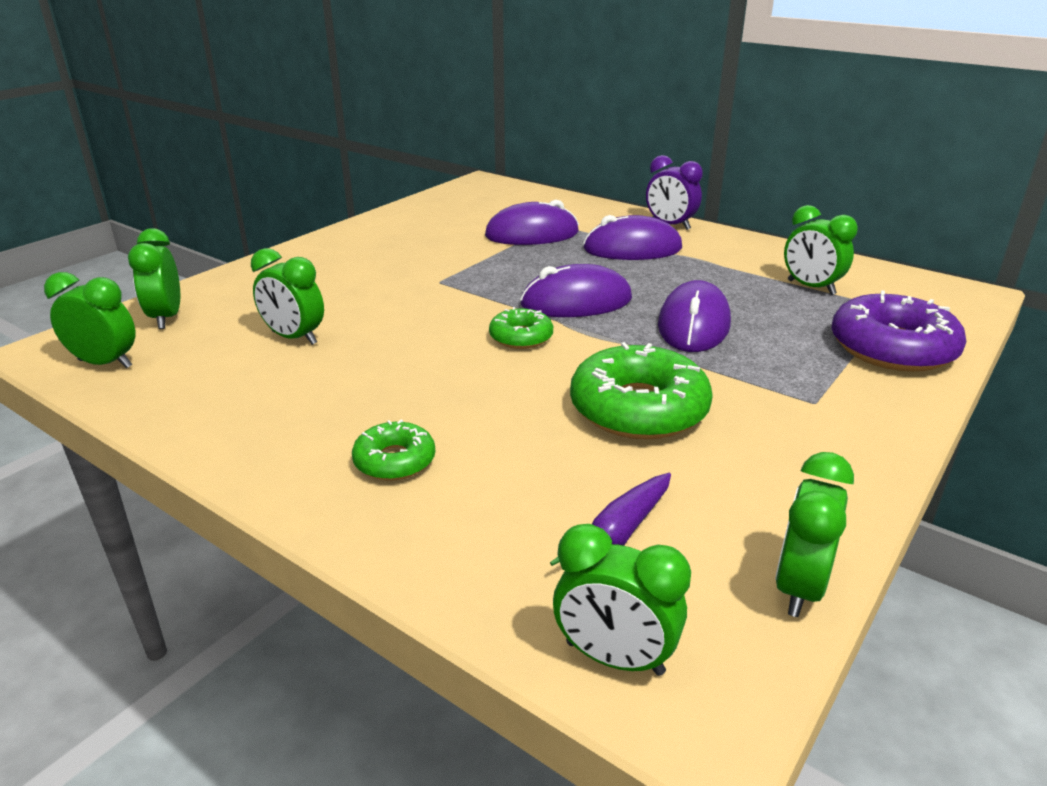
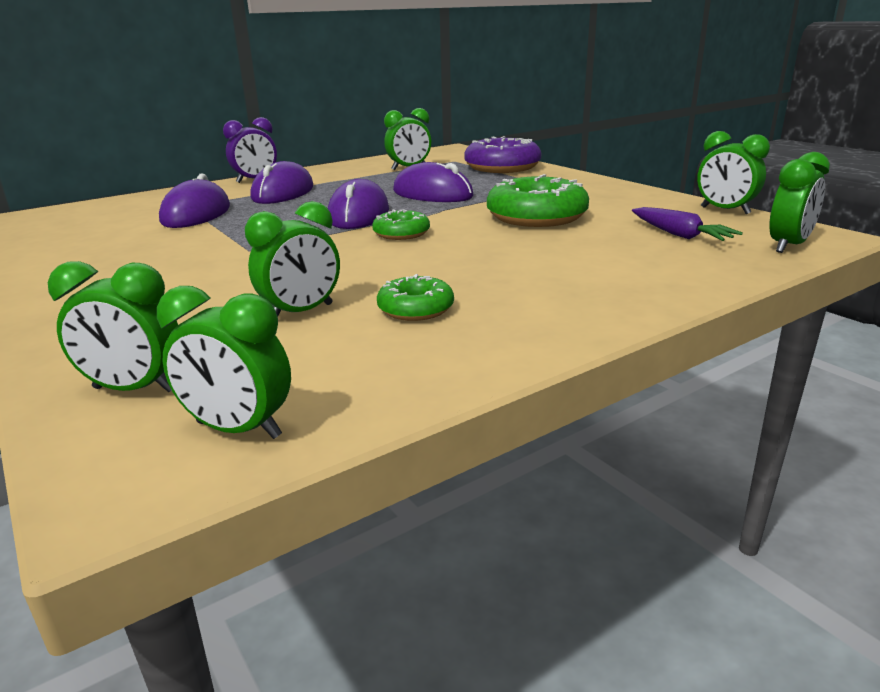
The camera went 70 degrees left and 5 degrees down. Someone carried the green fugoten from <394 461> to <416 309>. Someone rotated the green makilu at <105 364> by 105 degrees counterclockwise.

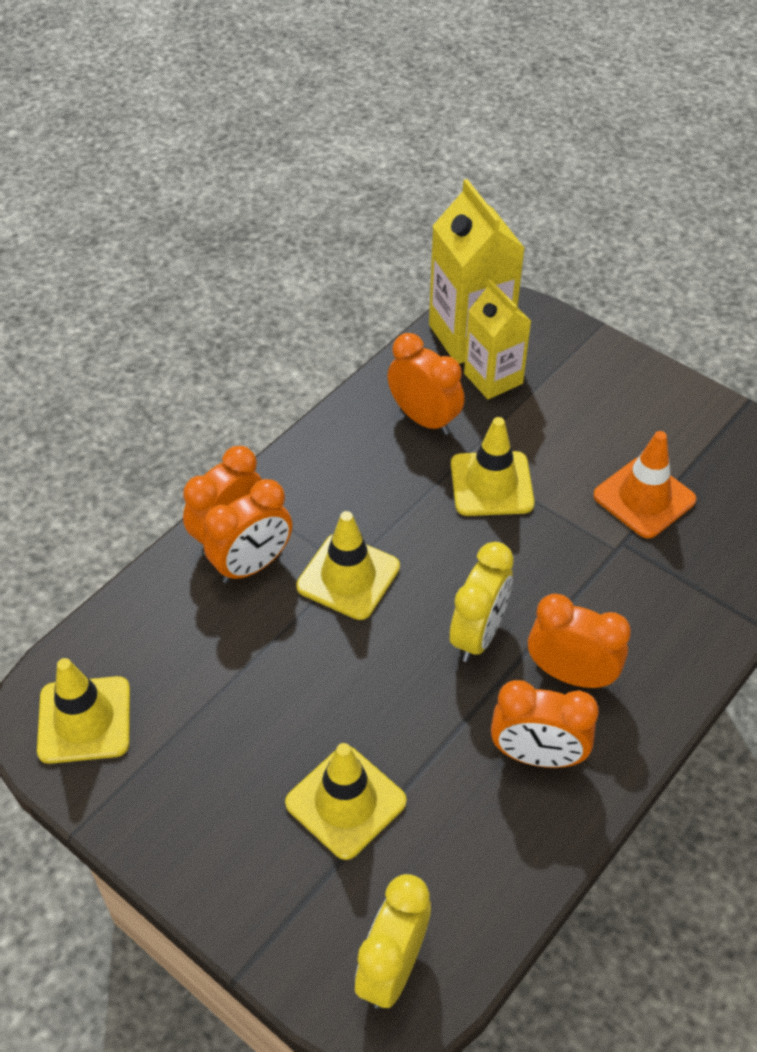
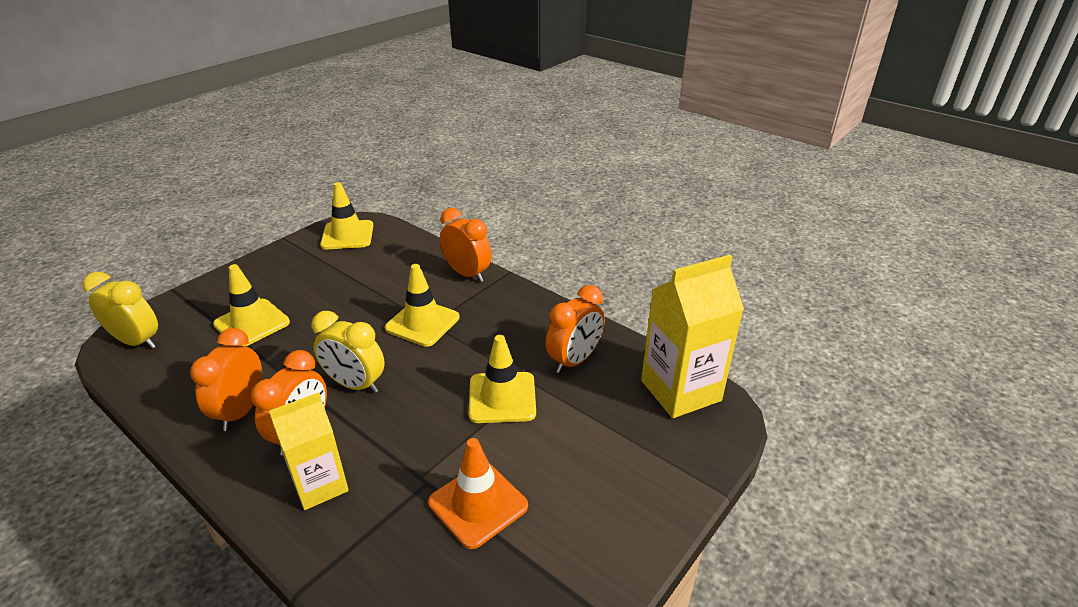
The camera went 90 degrees right and 15 degrees down. Someone took away the orange makilu at <252 565>. Someone carried the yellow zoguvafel from <493 378> to <320 485>.

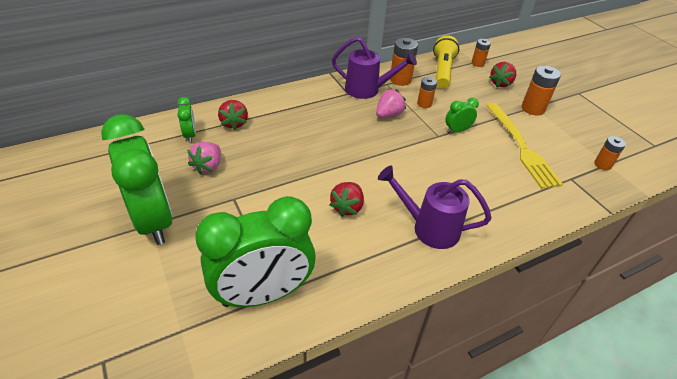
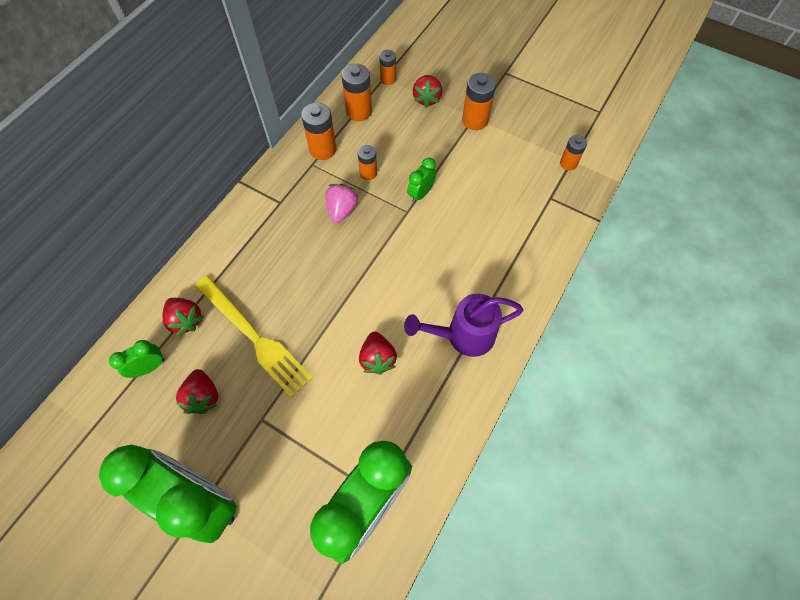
The camera went 30 degrees left and 20 degrees up. Someone took away the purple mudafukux at <367 90>. Someone carried the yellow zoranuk from <521 146> to <254 337>. Someone swapped the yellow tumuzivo at <442 71> for the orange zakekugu at <359 111>. Someone repainted the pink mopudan at <208 166>, which became the red mopudan at <203 396>. Someone rotated the green makilu at <190 135> by 75 degrees counterclockwise.

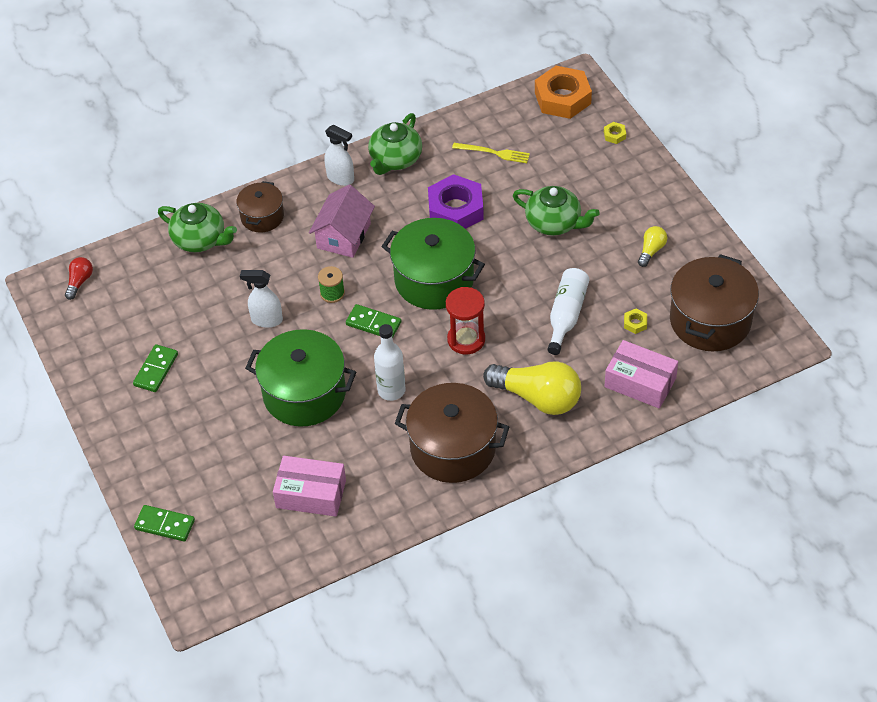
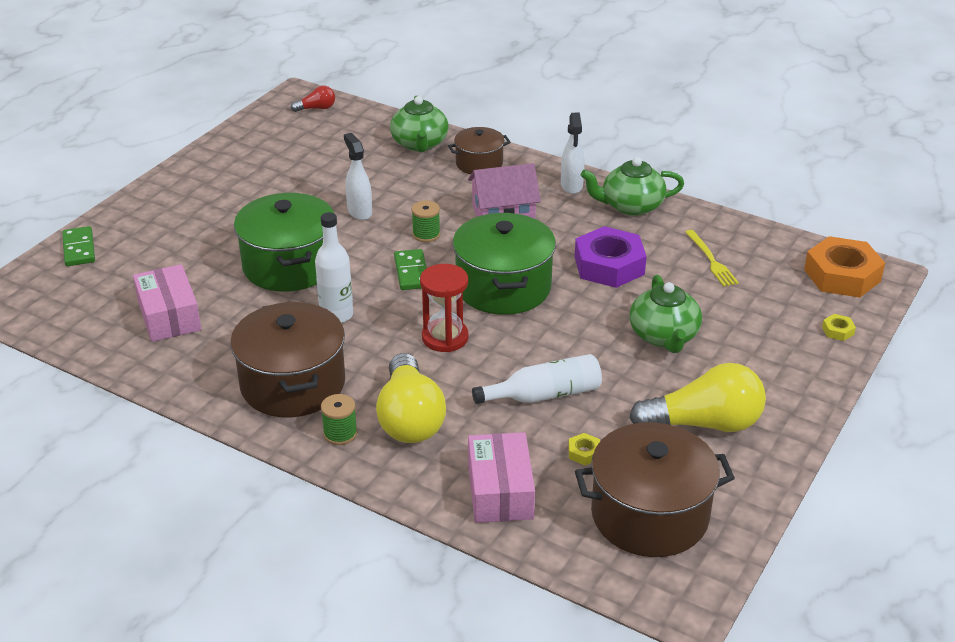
The camera went 55 degrees right and 15 degrees down. Someone took away the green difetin at <156 370>. Someone put down the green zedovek at <340 434>. Someone scaled the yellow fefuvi at <651 250> by 2.11.

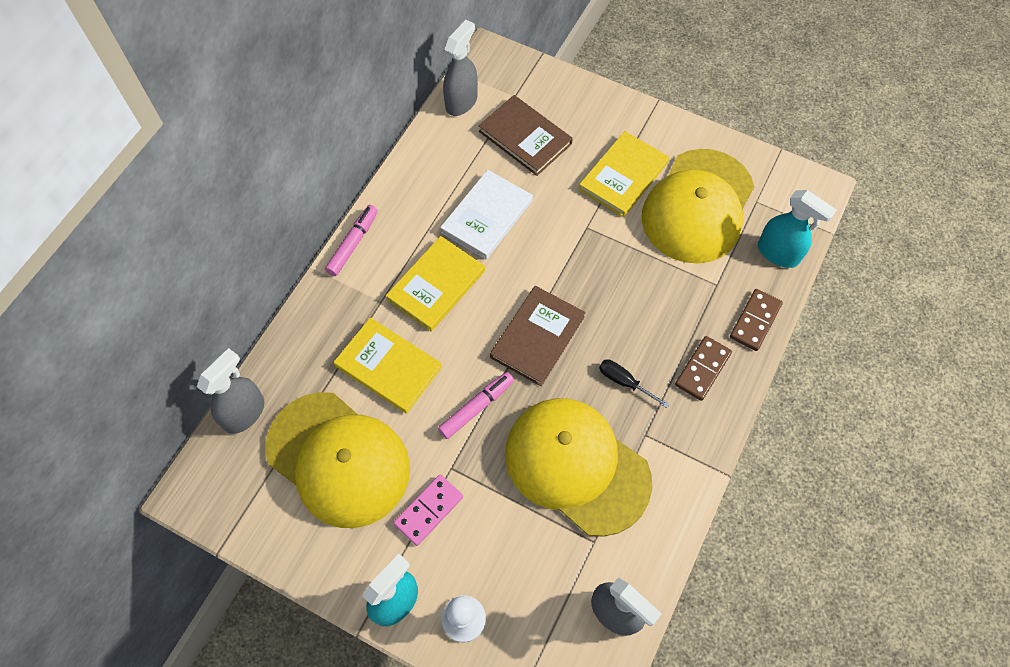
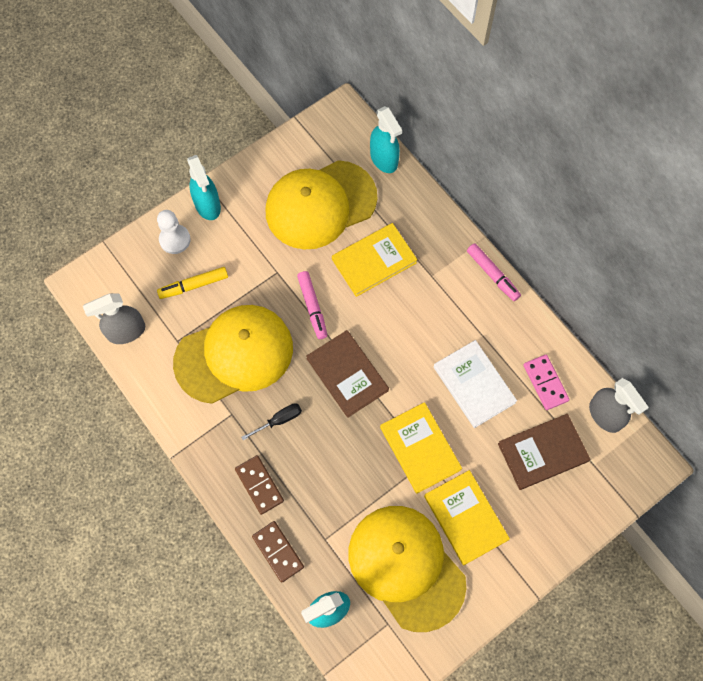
The camera went 115 degrees right and 5 degrees up. Someone put down the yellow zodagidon at <193 285>. Someone carried the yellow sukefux from <436 285> to <420 448>. Someone carried the pink difetin from <429 510> to <545 383>. Someone repainted the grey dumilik at <245 413>, which became the turquoise dumilik at <384 159>.

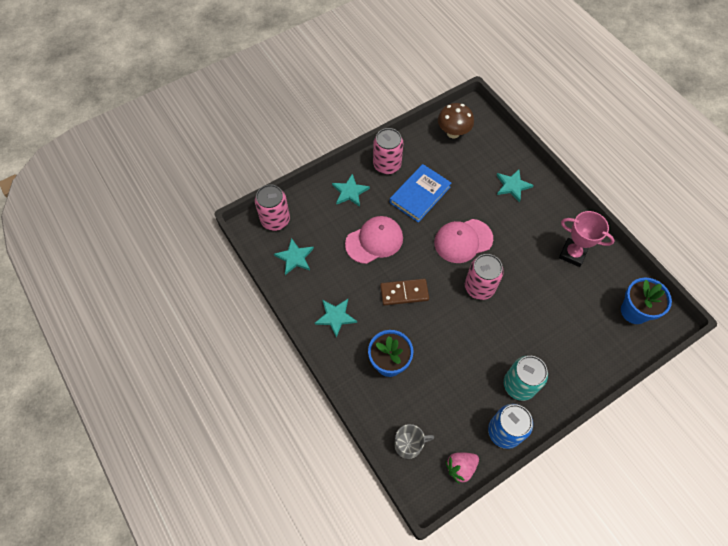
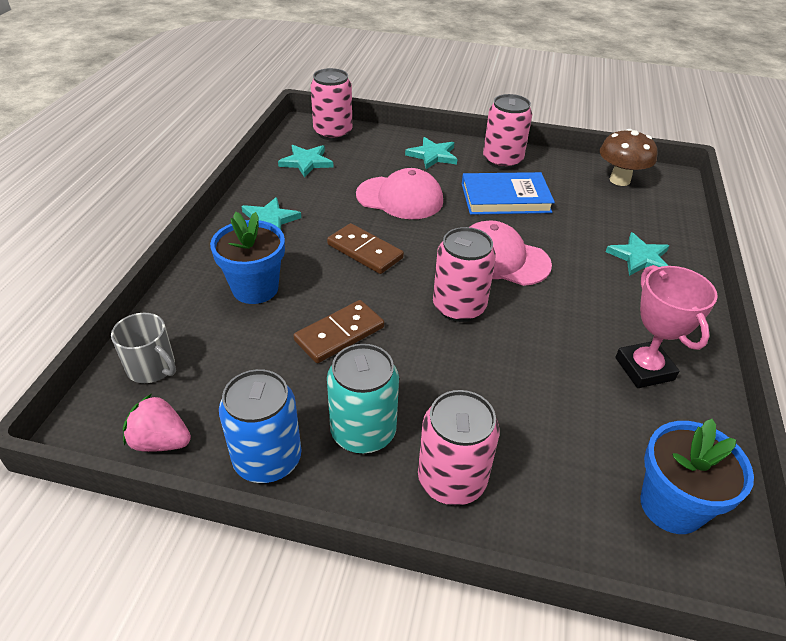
The camera went 45 degrees right and 20 degrees down. Someone put down the brown difetin at <339 334>. Someone put down the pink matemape at <452 480>.

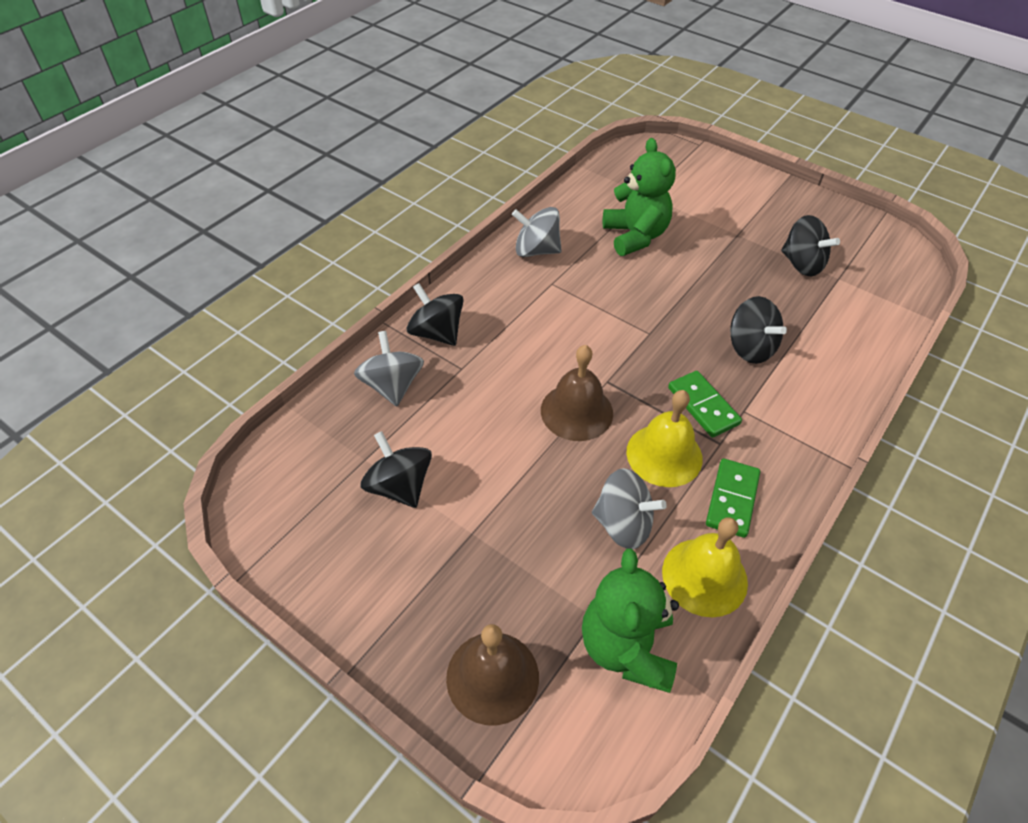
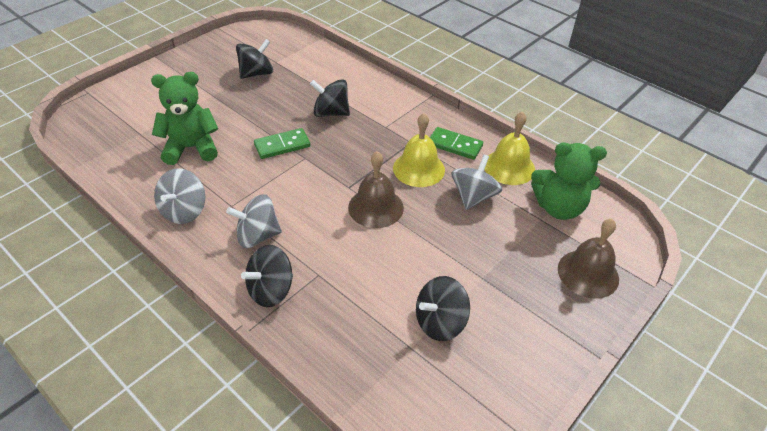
The camera went 85 degrees left and 5 degrees down. Someone carried the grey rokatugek from <392 386> to <257 236>. Someone carried the green difetin from <703 406> to <282 145>. Someone rotated the black rokatugek at <750 348> by 135 degrees counterclockwise.

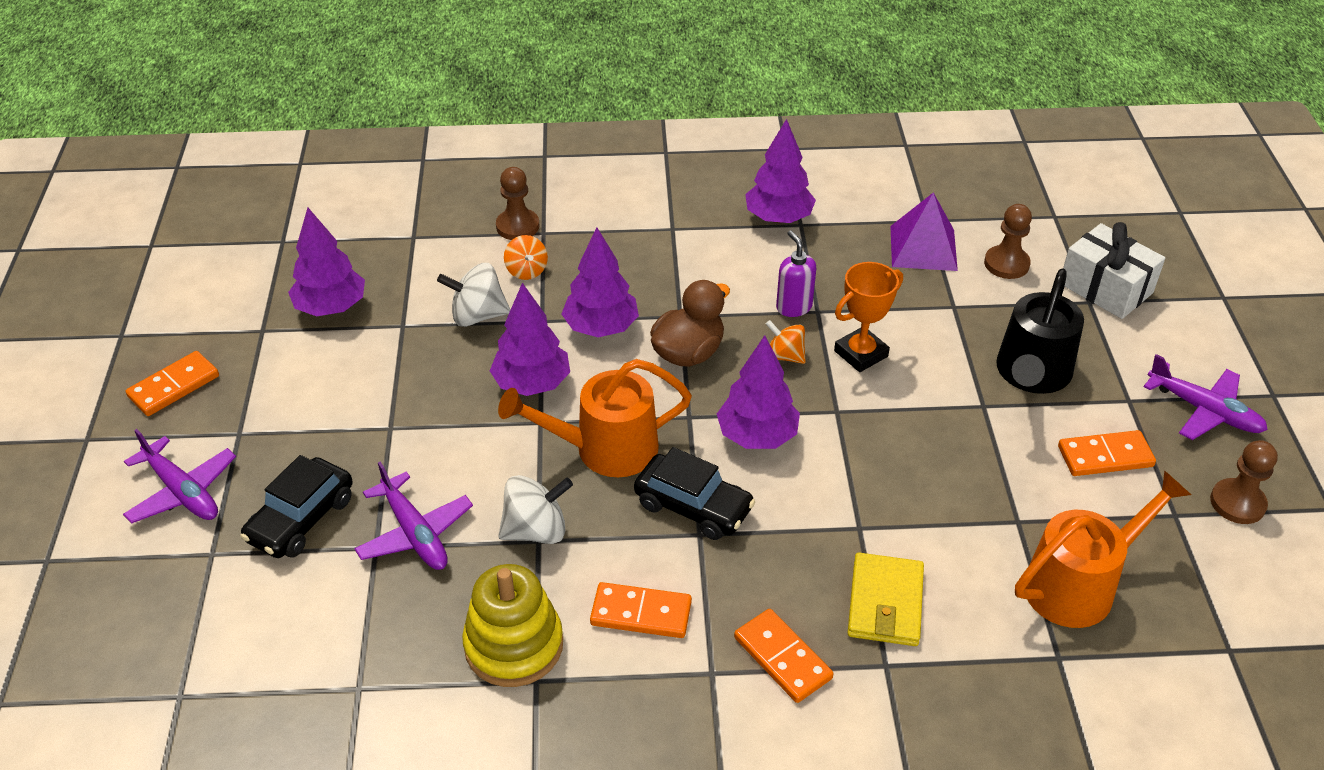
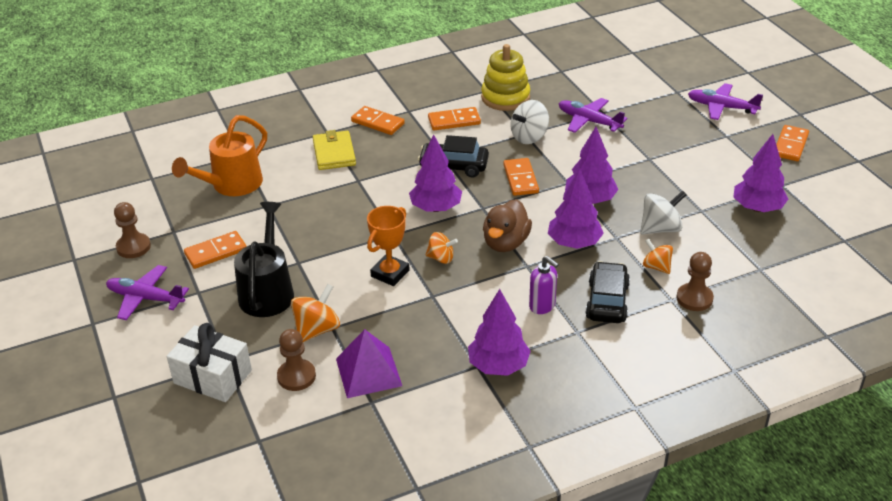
The camera went 160 degrees right and 5 degrees down. Someone put down the orange rokatugek at <317 329>. Someone carried the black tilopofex from <301 519> to <607 301>. Someone carried the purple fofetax from <793 307> to <542 306>. Someone swapped the orange mudafukux at <604 449> for the orange difetin at <521 179>.

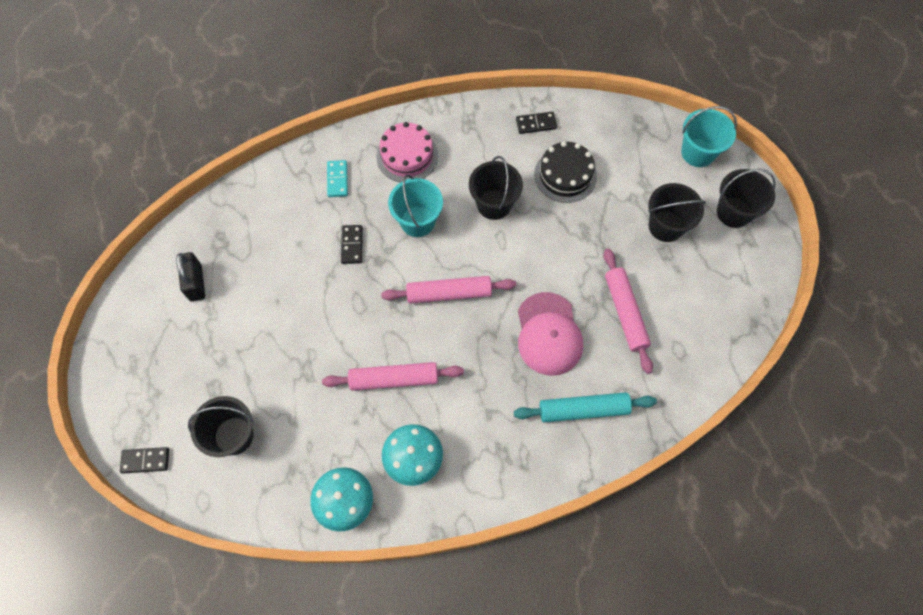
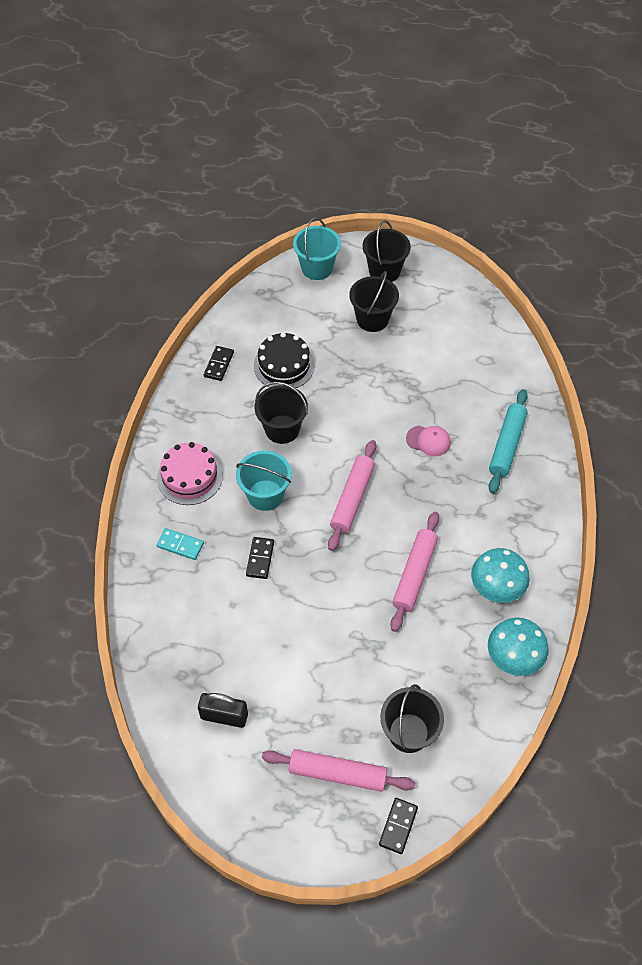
The camera went 65 degrees left and 10 degrees down. Someone carried the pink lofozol from <625 313> to <337 773>. Someone rotated the black difetin at <352 245> by 75 degrees clockwise. Someone scaled the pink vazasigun at <548 334> by 0.55.

